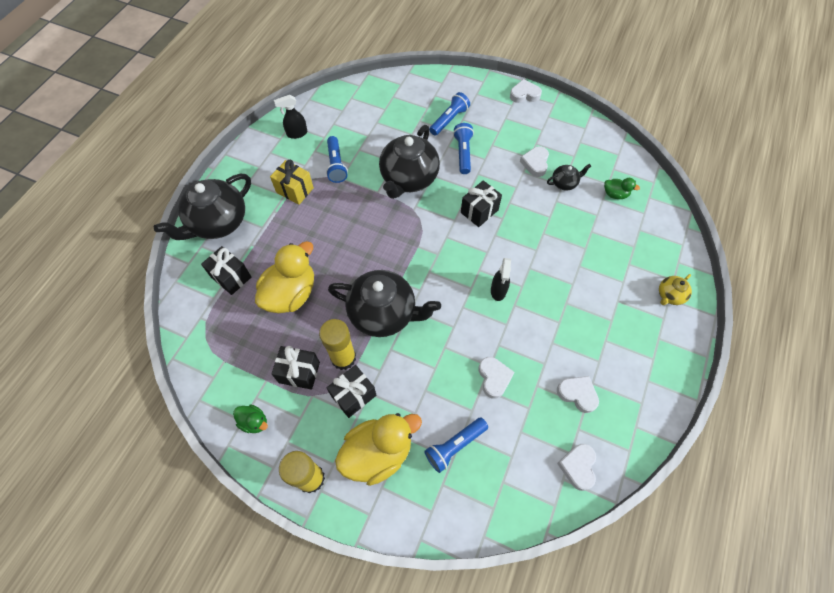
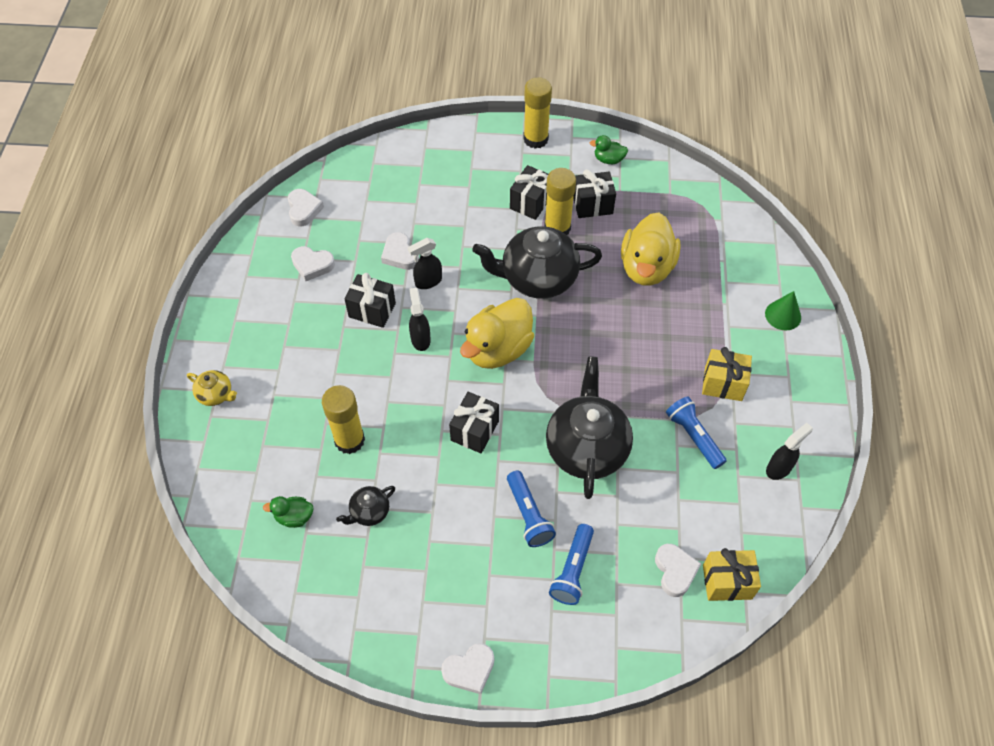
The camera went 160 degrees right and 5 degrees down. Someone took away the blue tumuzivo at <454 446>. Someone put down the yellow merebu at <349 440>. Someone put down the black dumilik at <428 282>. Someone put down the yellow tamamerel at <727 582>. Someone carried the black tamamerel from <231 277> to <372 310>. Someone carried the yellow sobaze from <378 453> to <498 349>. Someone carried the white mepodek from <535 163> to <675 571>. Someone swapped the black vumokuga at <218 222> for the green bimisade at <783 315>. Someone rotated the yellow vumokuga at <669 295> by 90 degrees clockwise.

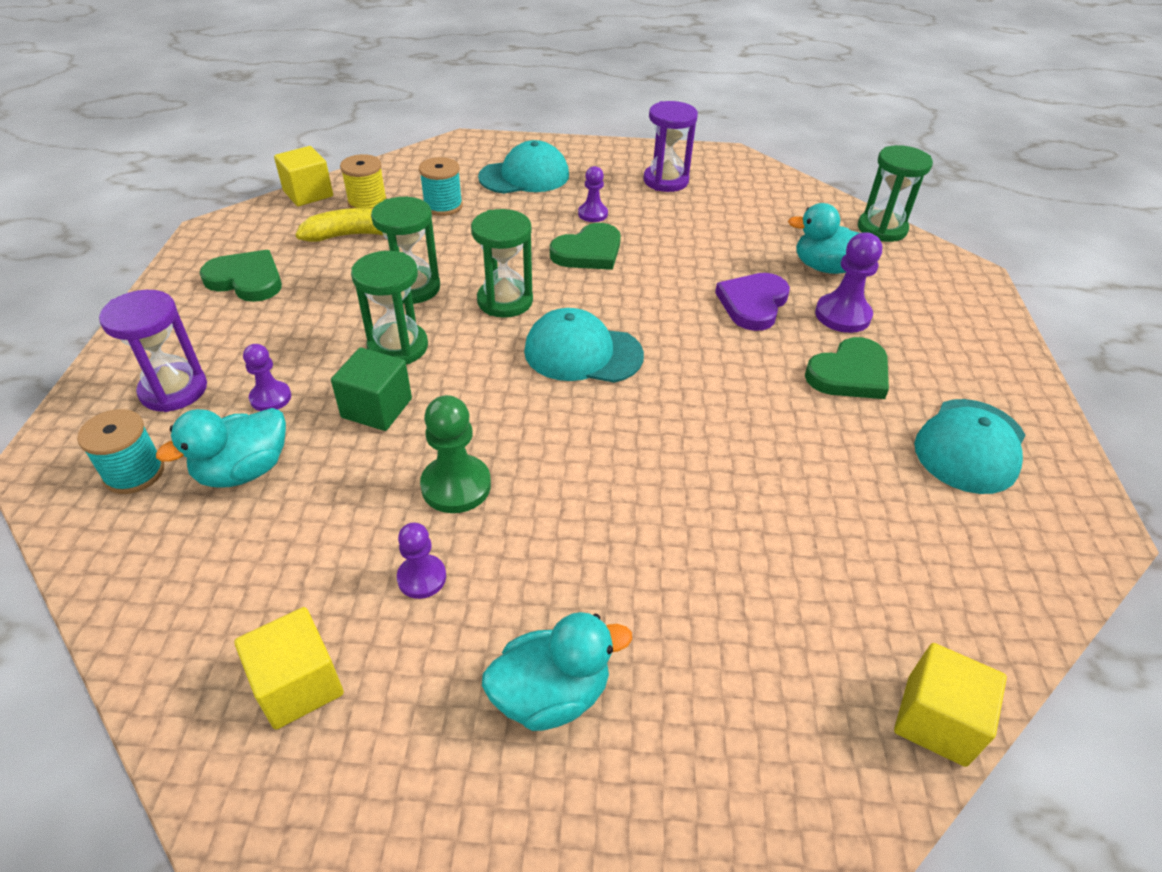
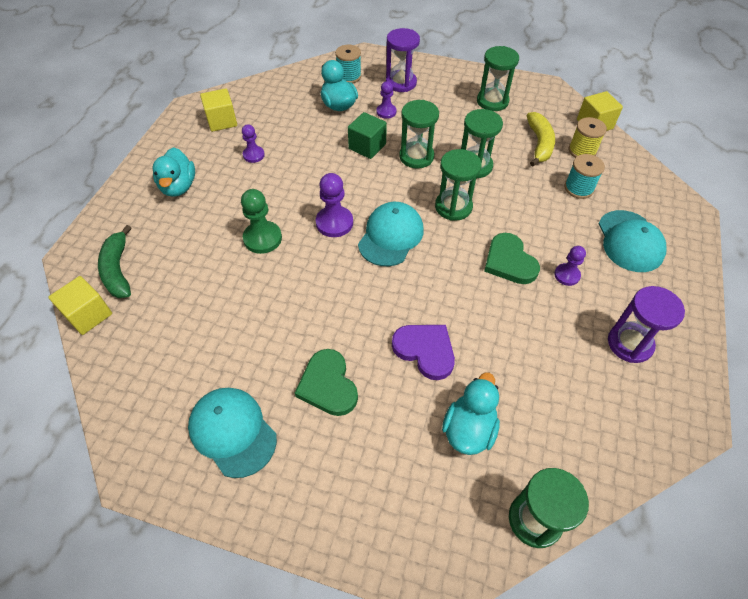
The camera went 105 degrees right and 10 degrees up. Someone put down the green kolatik at <118 270>. Someone carried the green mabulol from <456 486> to <262 238>. Someone carried the purple mabulol from <842 315> to <334 223>. Someone swapped the green mepodek at <246 280> for the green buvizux at <492 101>.

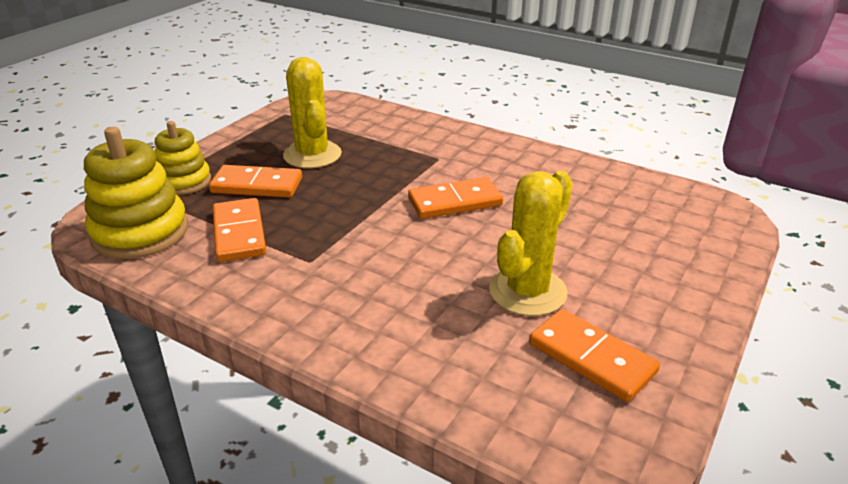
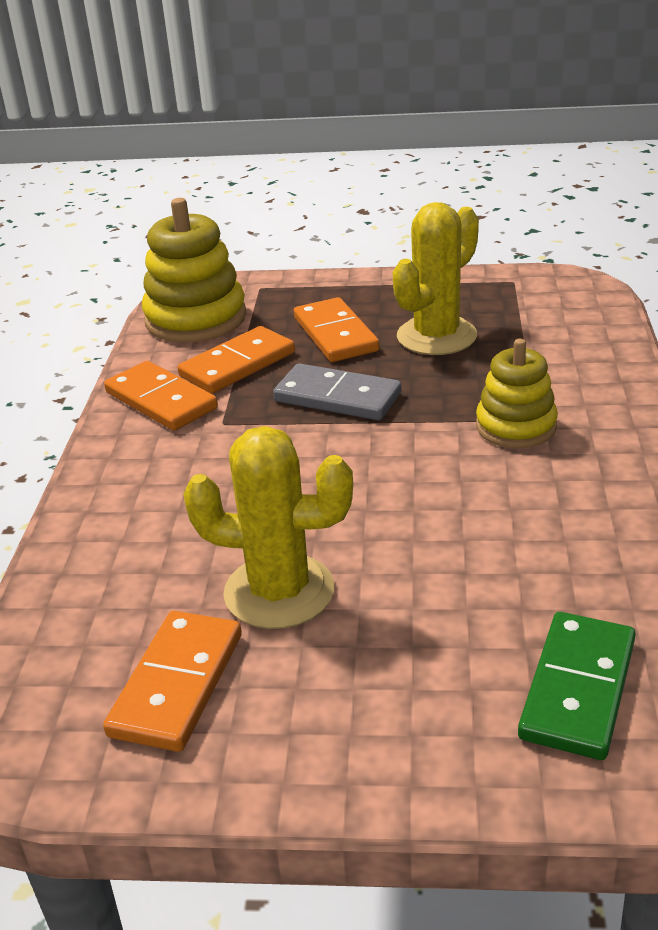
The camera went 65 degrees right and 0 degrees up. Someone put down the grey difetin at <337 397>. Someone put down the green difetin at <577 688>. Someone carried the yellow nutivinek from <184 181> to <516 426>. Someone carried the orange difetin from <455 202> to <161 400>.

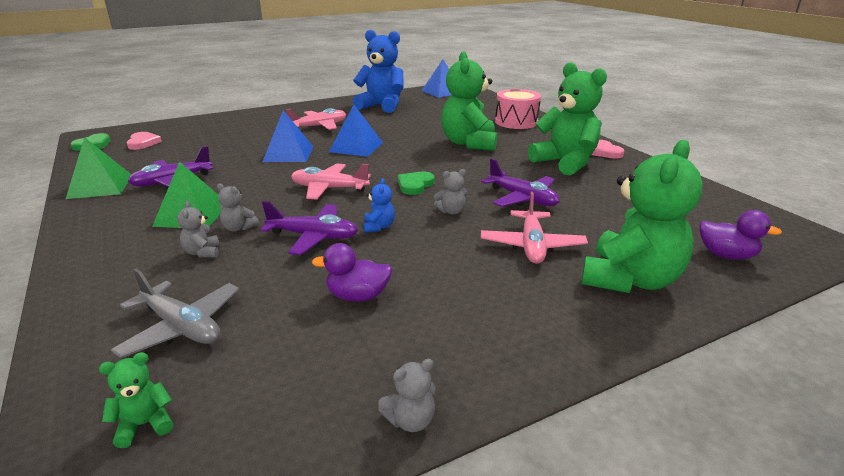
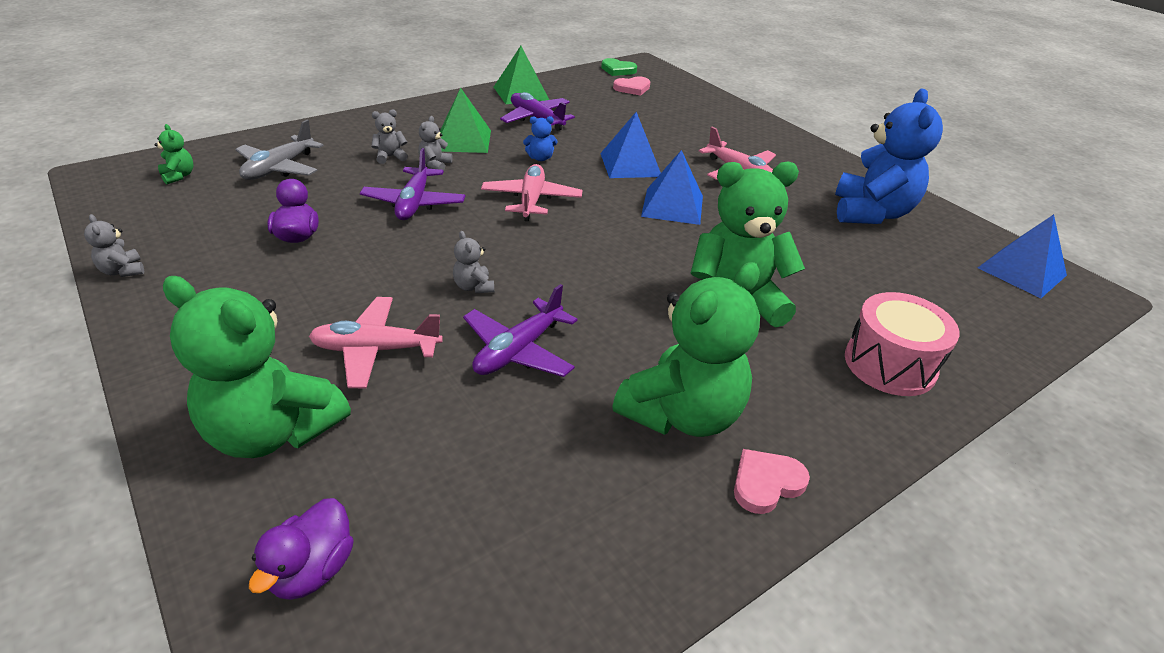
The camera went 80 degrees right and 10 degrees up. Someone took away the green mepodek at <415 185>. Someone carried the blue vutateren from <379 227> to <540 158>.

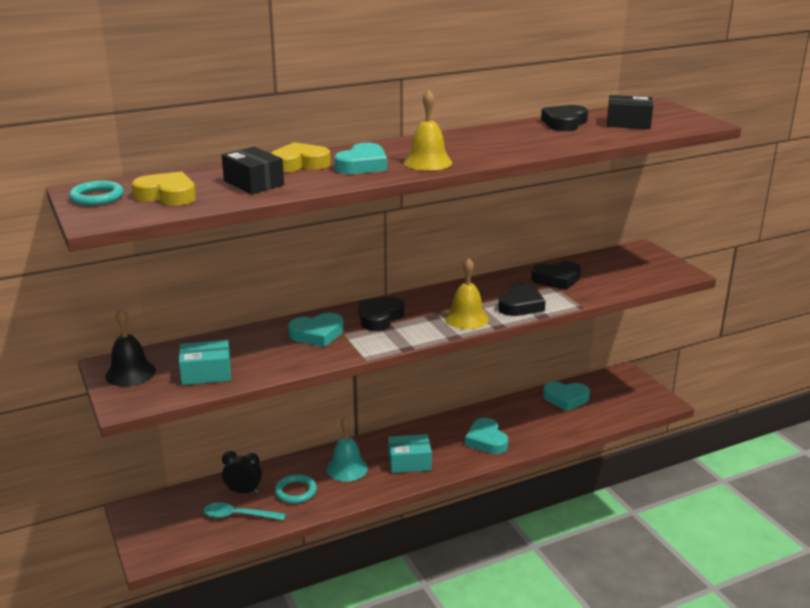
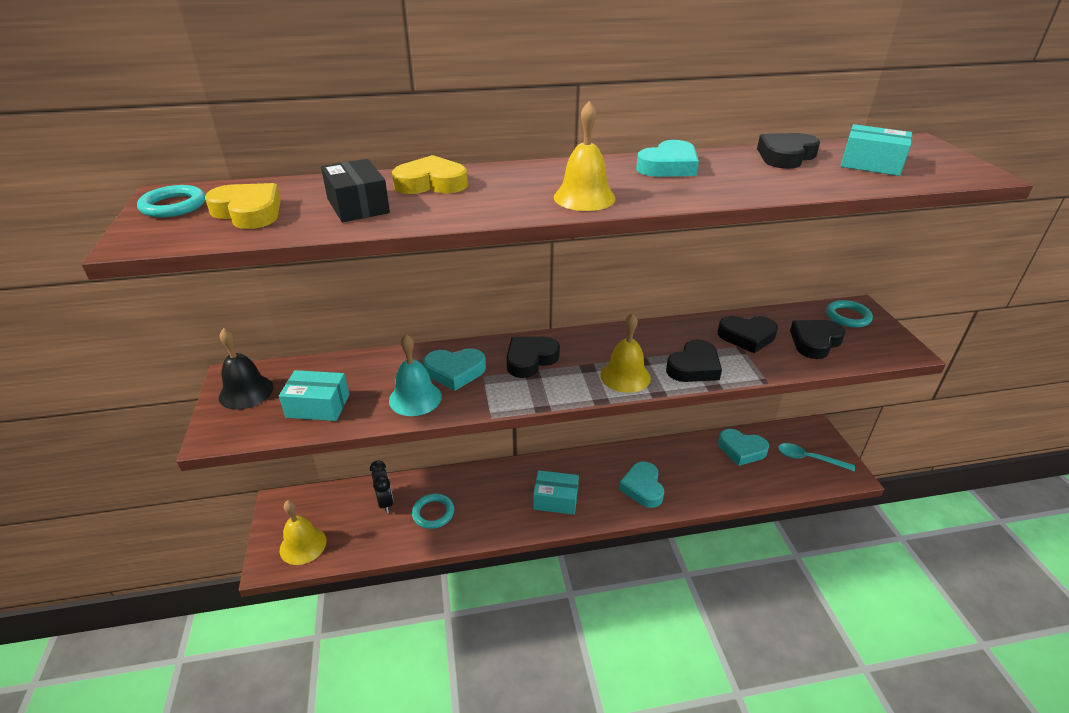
The camera went 15 degrees right and 10 degrees up. Someone put down the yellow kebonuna at <303 545>. Someone put down the black mepodek at <815 342>. Someone put down the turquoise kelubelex at <848 316>. Someone carried the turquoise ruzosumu from <238 515> to <809 458>. Someone carried the turquoise kebonuna from <347 468> to <415 398>. Someone carried the turquoise mepodek from <362 165> to <668 166>. Someone repainted the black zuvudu at <628 123>, which became the turquoise zuvudu at <871 164>. Someone rotated the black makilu at <243 491> by 45 degrees clockwise.

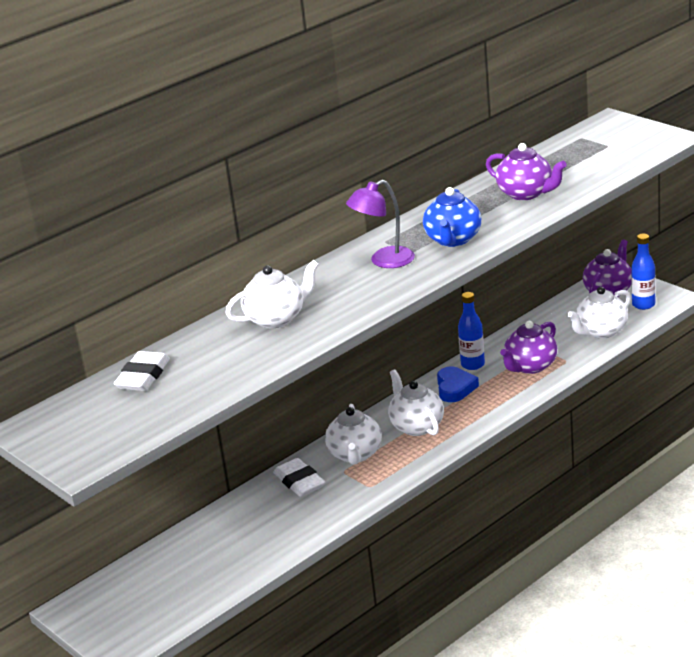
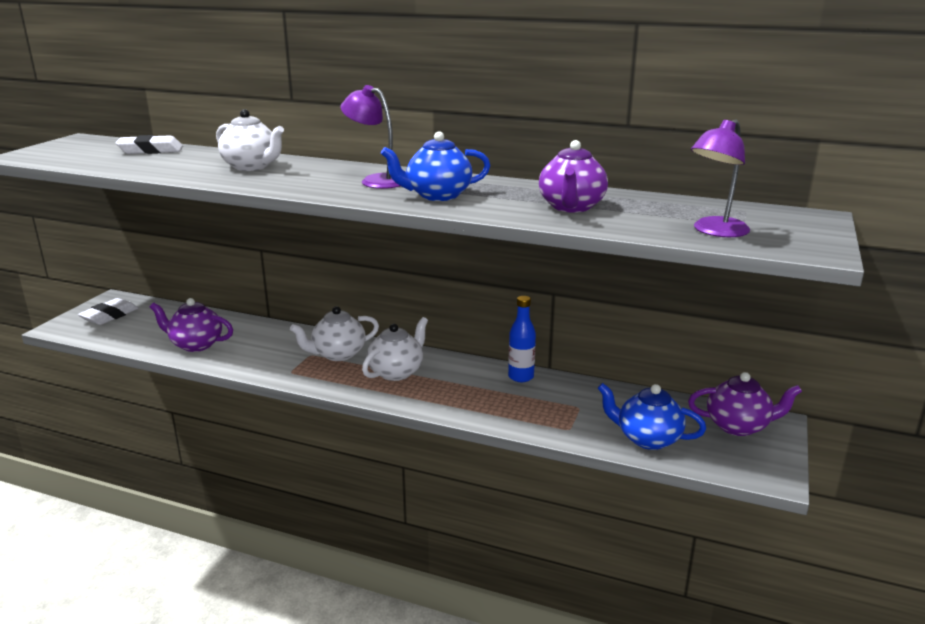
The camera went 60 degrees right and 5 degrees down. Someone took away the blue mepodek at <455 388>. Someone took away the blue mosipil at <643 305>. Someone put down the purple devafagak at <715 231>. Someone carried the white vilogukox from <299 482> to <109 316>. Someone carried the purple vumokuga from <530 366> to <196 345>. Someone repainted the white vumokuga at <601 331>, which became the blue vumokuga at <647 439>.

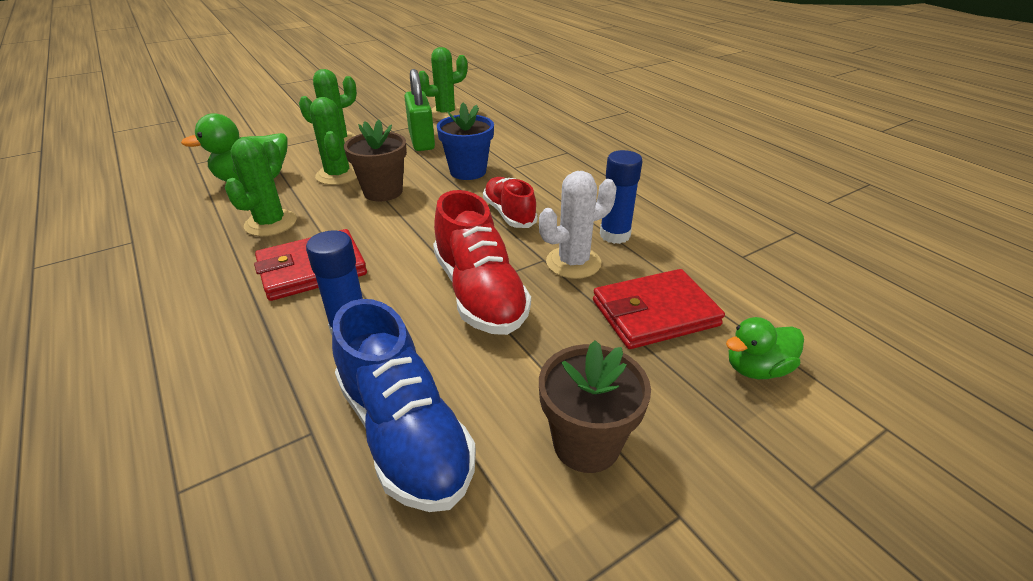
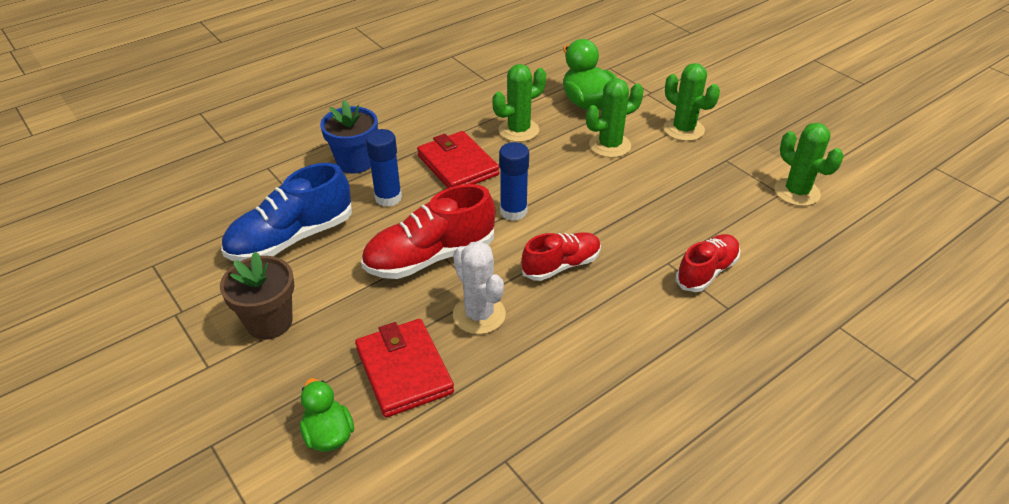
The camera went 85 degrees right and 5 degrees up. Someone took away the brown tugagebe at <383 192>. Someone took away the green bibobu at <421 141>. Someone put down the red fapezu at <706 272>. Someone carried the blue tugagebe from <468 171> to <355 162>. Someone carried the blue merebu from <614 235> to <513 211>. Someone rotated the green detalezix at <271 223> by 45 degrees counterclockwise.

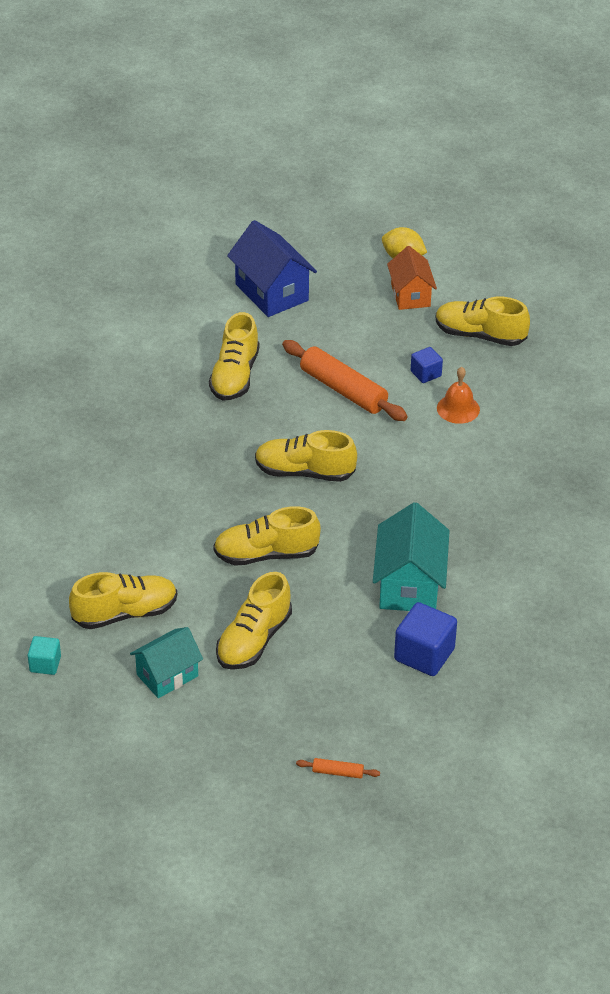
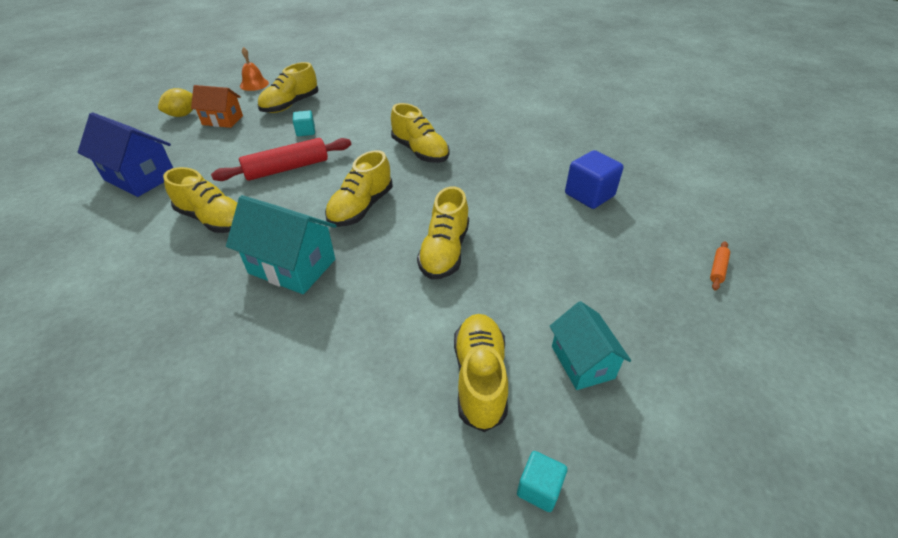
The camera went 70 degrees left and 0 degrees up. Someone carried the yellow fapezu from <254 640> to <420 151>. Someone carried the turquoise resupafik from <409 585> to <292 266>. Someone carried the orange kebonuna from <458 408> to <254 84>. Someone repainted the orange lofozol at <343 390>, which became the red lofozol at <287 168>. Someone repainted the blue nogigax at <426 374>, which became the turquoise nogigax at <305 131>. Someone rotated the blue resupafik at <271 292> by 45 degrees clockwise.

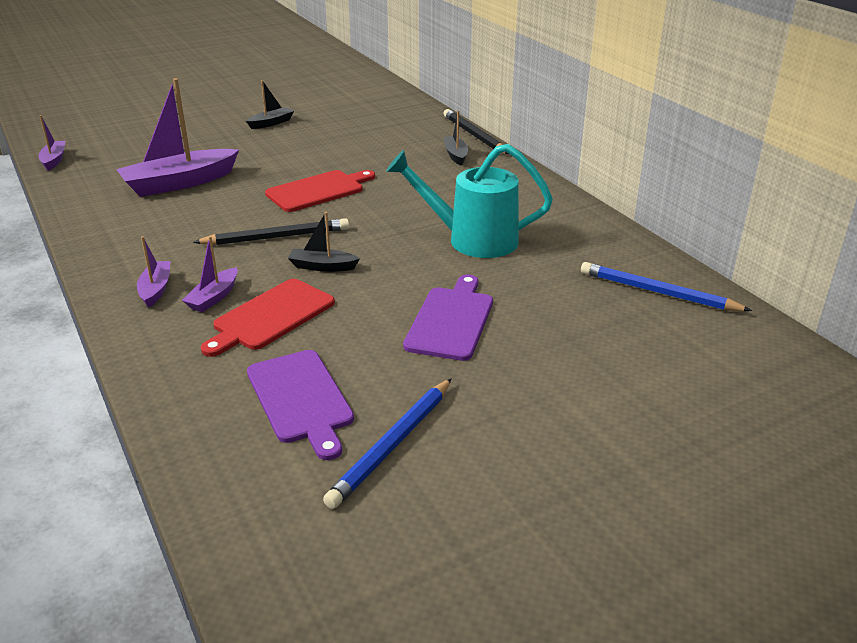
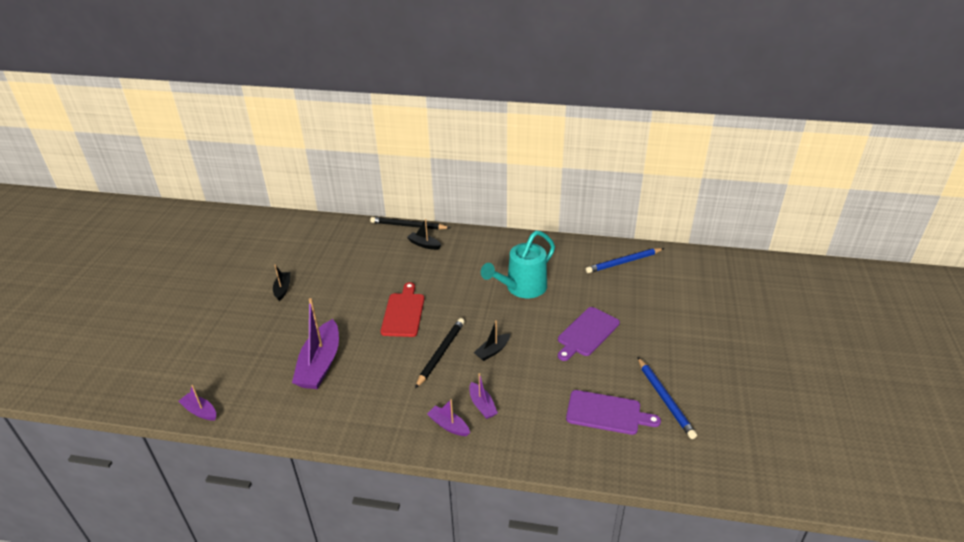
The camera went 50 degrees left and 5 degrees up. Someone took away the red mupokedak at <271 317>. Someone rotated the purple mupokedak at <451 320> by 105 degrees counterclockwise.

